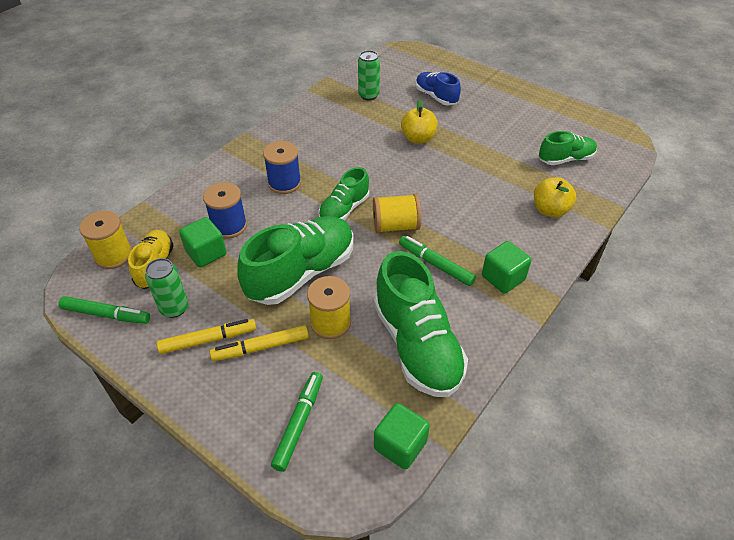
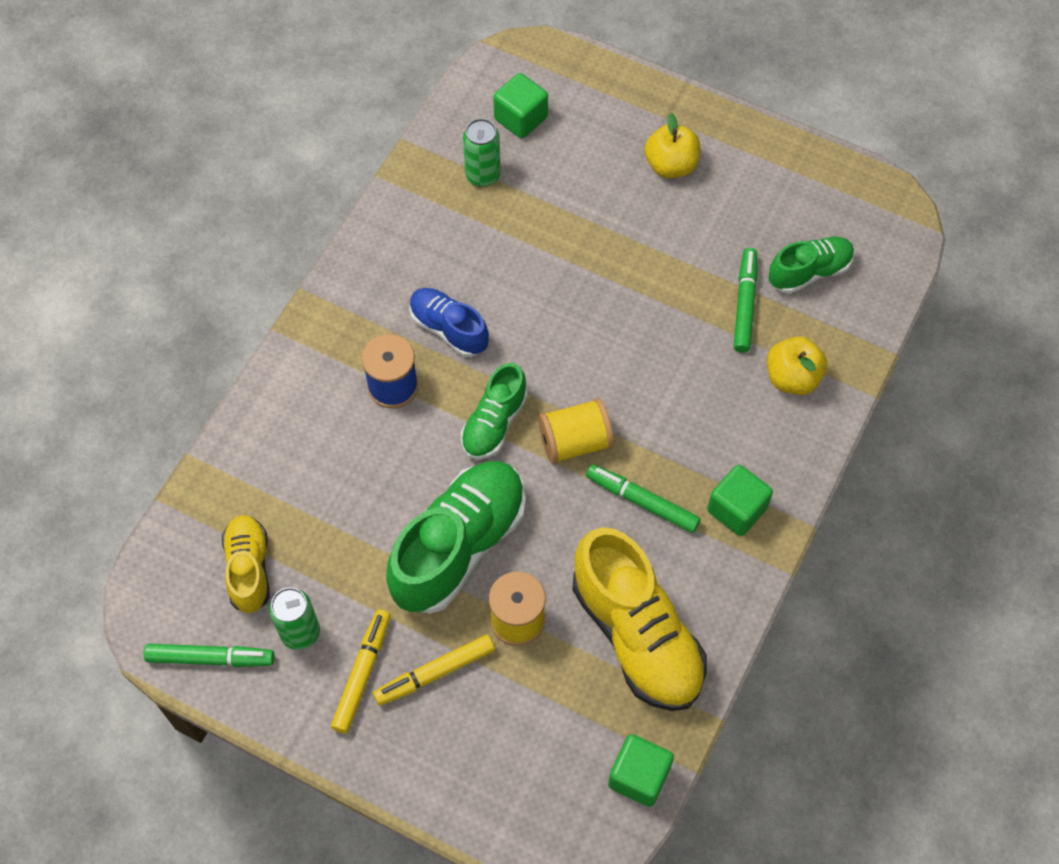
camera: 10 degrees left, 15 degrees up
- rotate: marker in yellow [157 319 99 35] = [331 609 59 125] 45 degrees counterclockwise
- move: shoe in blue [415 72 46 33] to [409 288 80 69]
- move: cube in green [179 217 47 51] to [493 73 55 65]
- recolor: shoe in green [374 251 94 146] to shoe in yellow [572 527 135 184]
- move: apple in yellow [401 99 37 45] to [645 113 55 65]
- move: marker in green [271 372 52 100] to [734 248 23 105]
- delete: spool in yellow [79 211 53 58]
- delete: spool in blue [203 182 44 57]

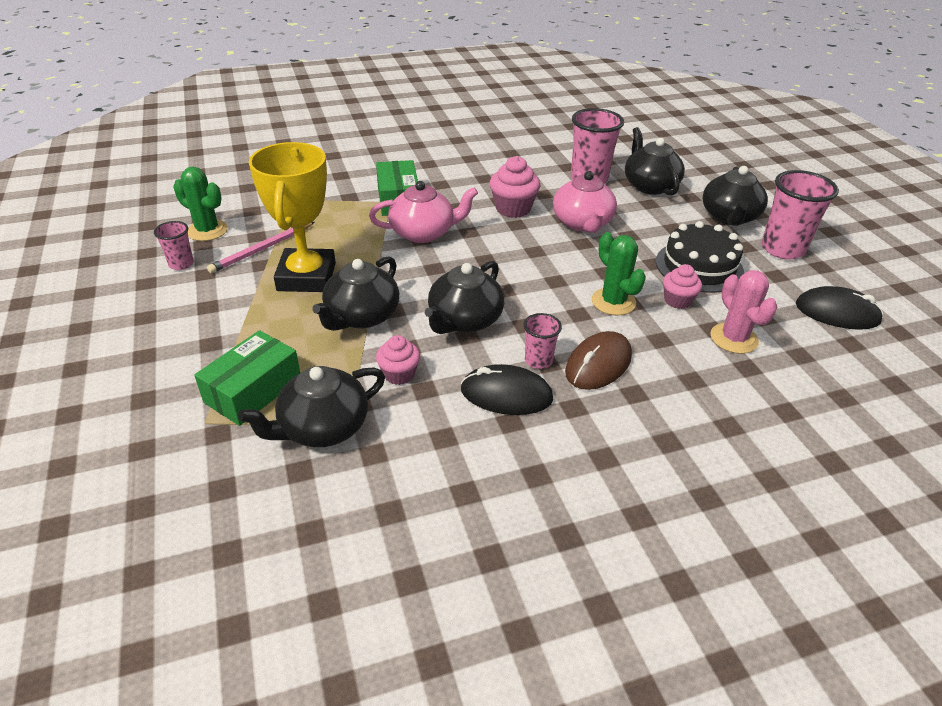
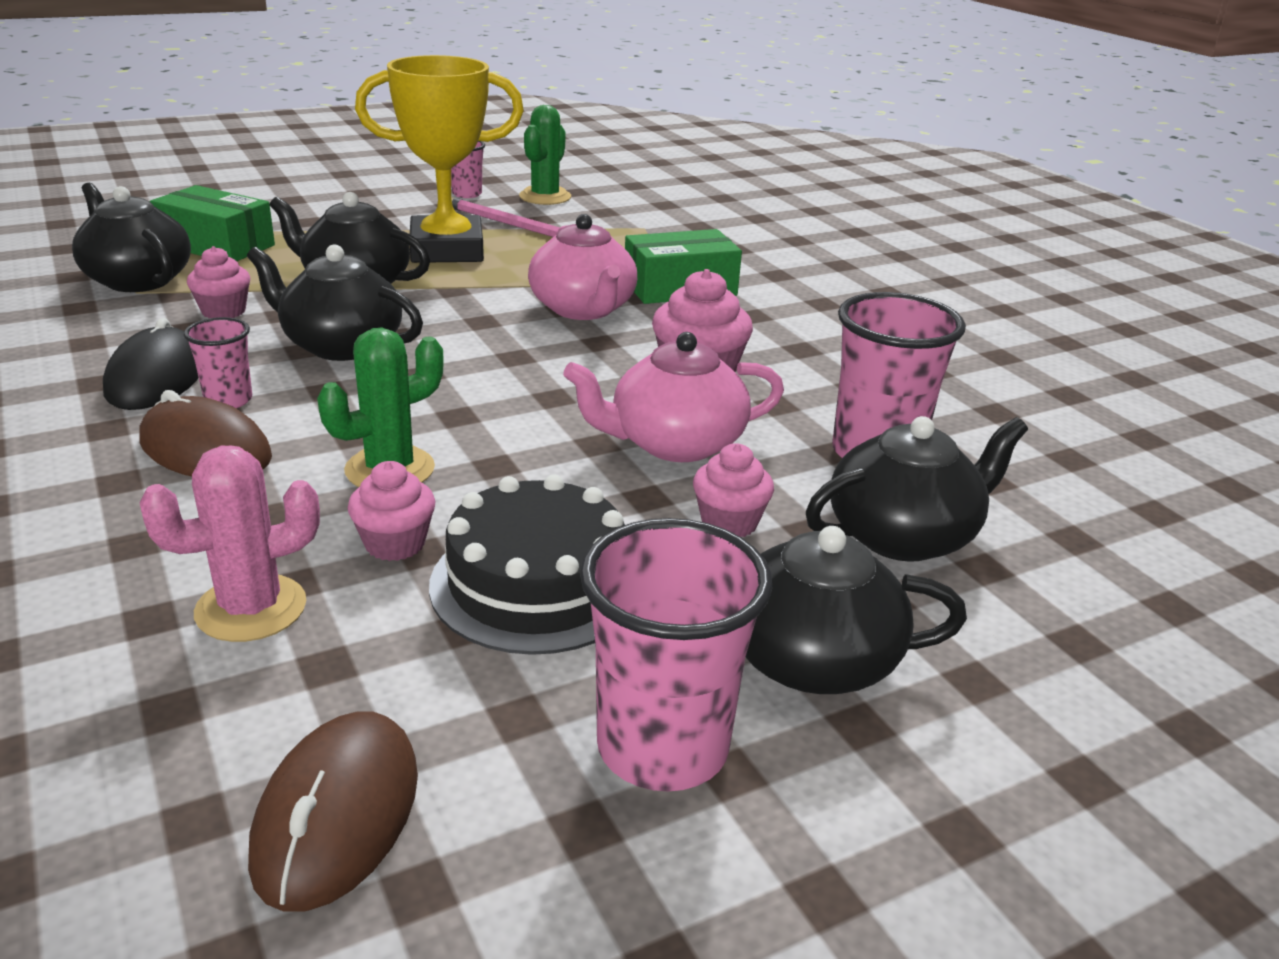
camera: 80 degrees right, 10 degrees down
- recolor: mouse in black [796 286 88 44] to mouse in brown [248 711 170 201]
- insert: cupcake in pink [693 443 81 94]

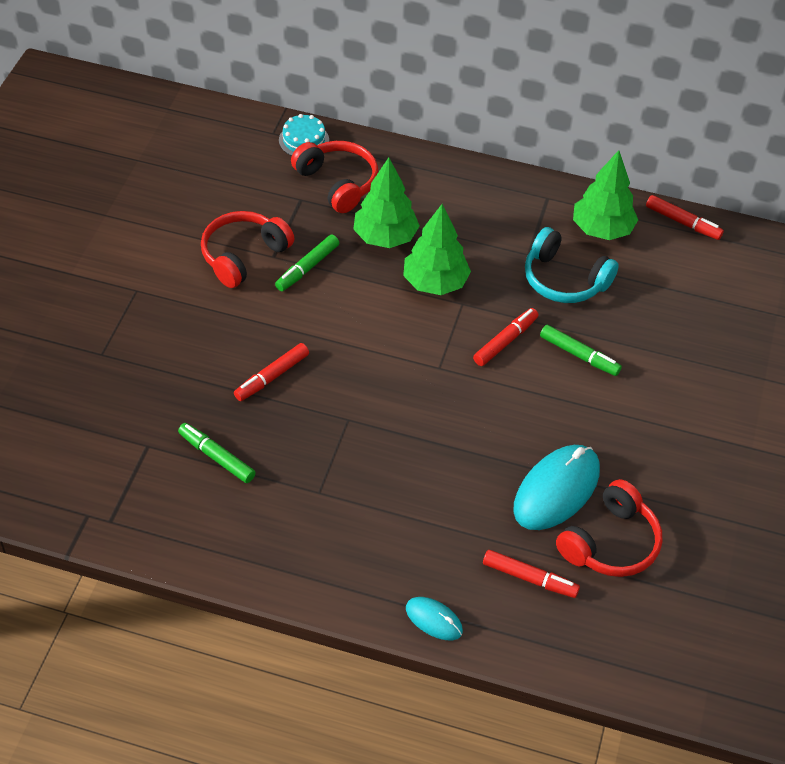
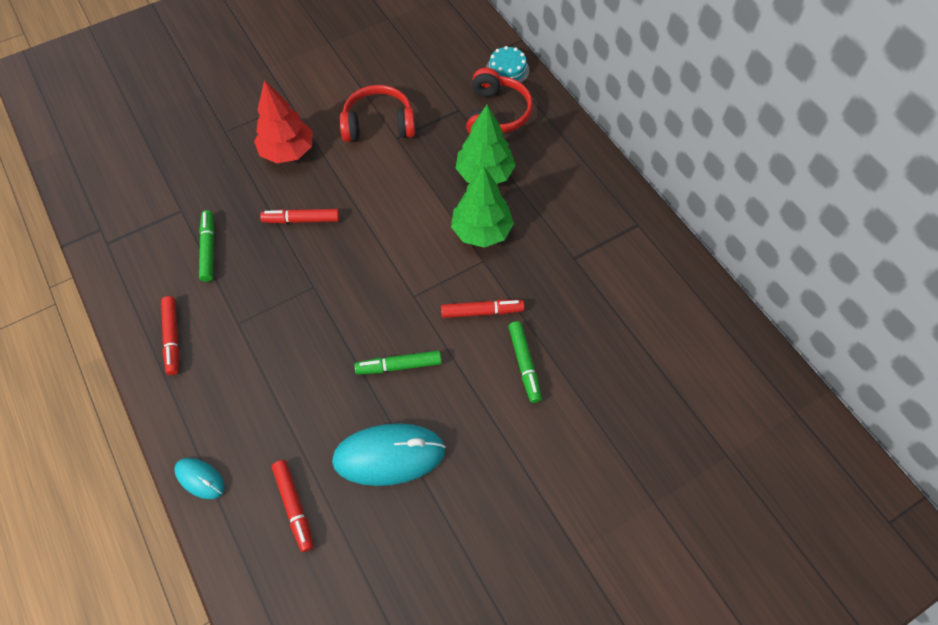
camera: 45 degrees right, 10 degrees up
- move: marker in red [646 195 78 45] to [161 296 18 79]
- rotate: mouse in turquoise [406 597 57 43] = [174 458 51 41] 45 degrees counterclockwise
- insert: tree in red [254 80 59 83]
- move: marker in green [275 235 64 56] to [354 350 88 25]
- delete: headphones in turquoise [525 227 94 76]
- delete: headphones in red [556 479 106 98]
- delete: tree in green [573 150 65 90]

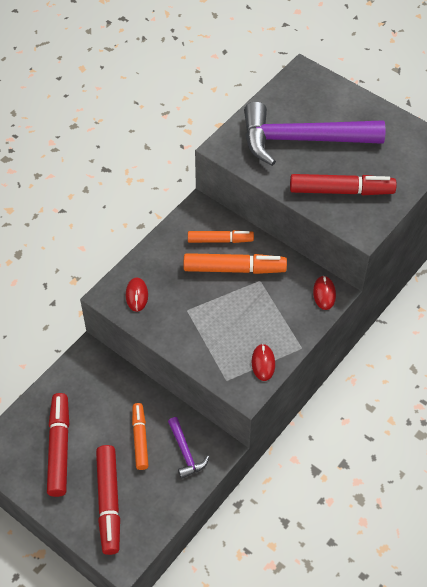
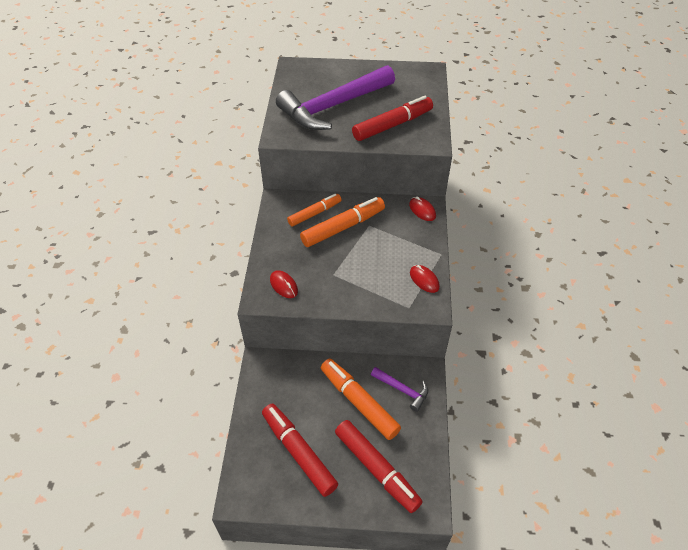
camera: 35 degrees left, 5 degrees down
- resize: marker in orange [132 403 17 67] = [321 358 80 82] x1.52

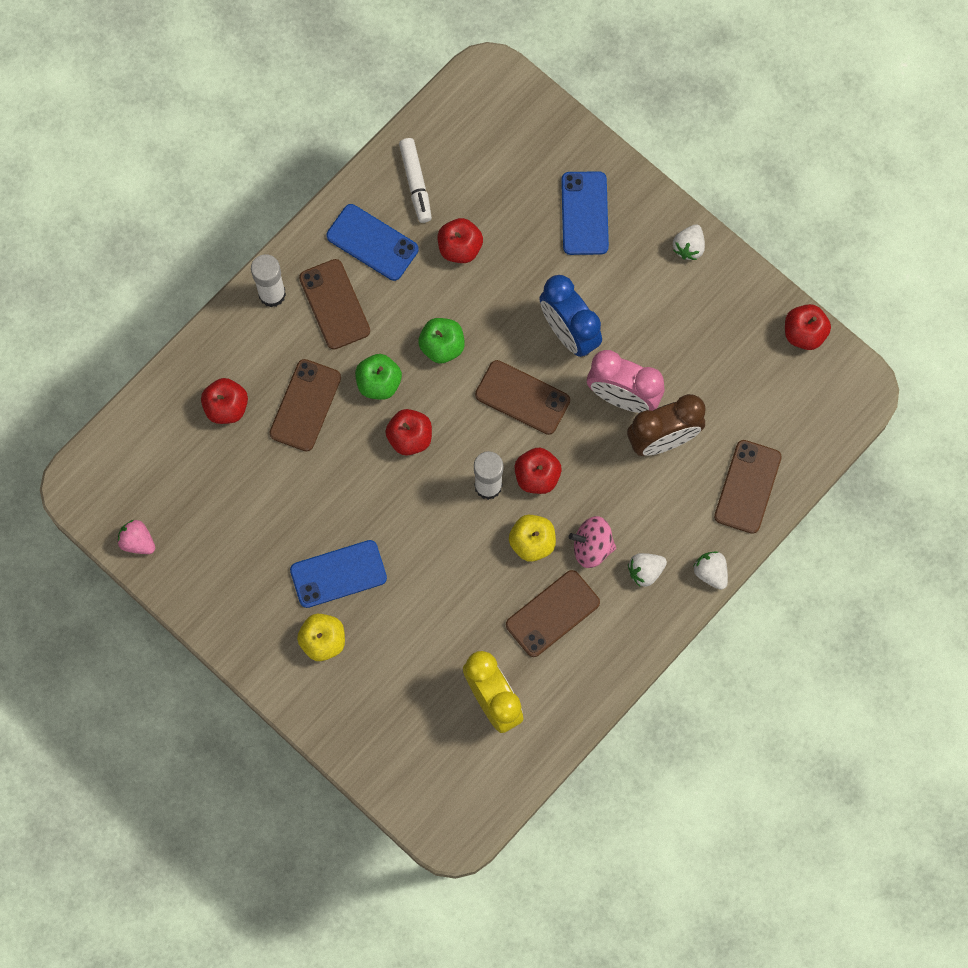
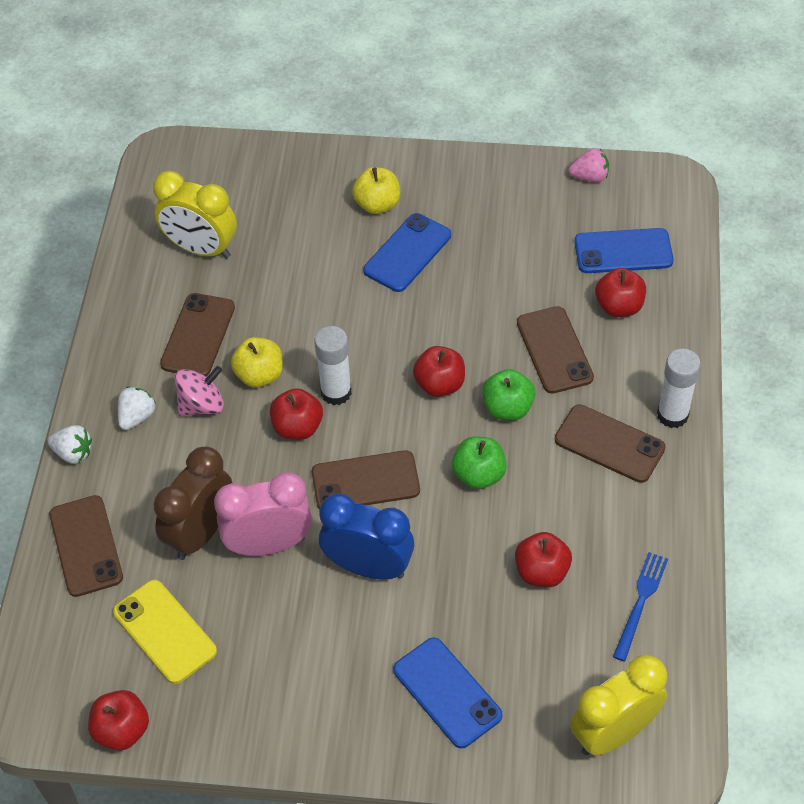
camera: 145 degrees right, 20 degrees down
- insert: phone in yellow [113 580 104 104]
- insert: clock in yellow [570 655 97 101]
- move: phone in blue [326 204 93 77] to [574 228 100 45]
- replace: marker in white [399 138 33 85] to fork in blue [613 552 55 109]
- delete: strawberry in white [673 224 32 36]

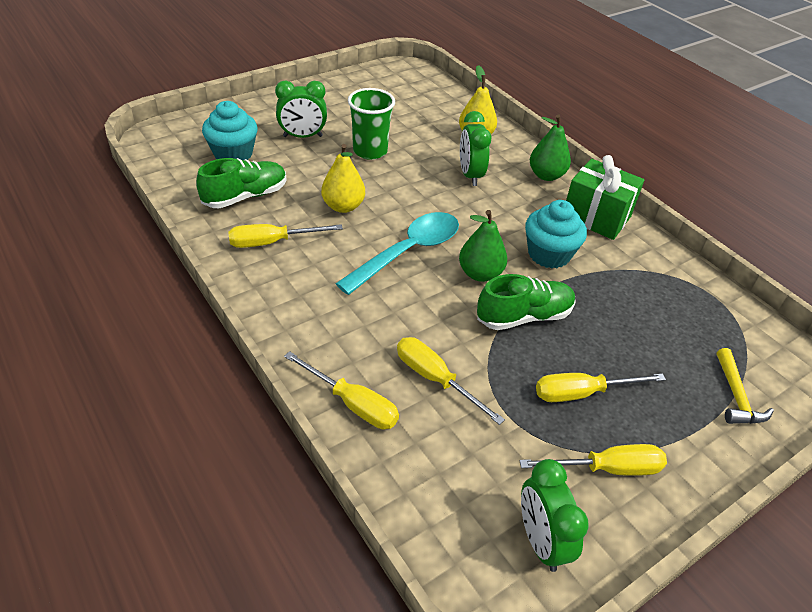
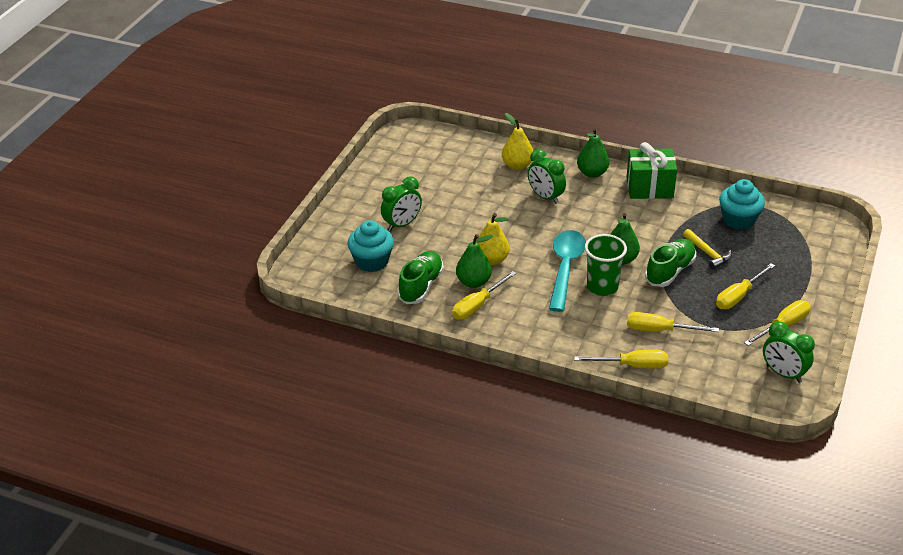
camera: 30 degrees left, 5 degrees down
- insert: pear in green [456 234 37 54]
- move: cup in green [348 88 47 72] to [585 234 42 62]
- move: hammer in yellow [717 348 57 76] to [683 229 49 40]
- move: cupcake in turquoise [525 200 62 69] to [719 179 46 51]

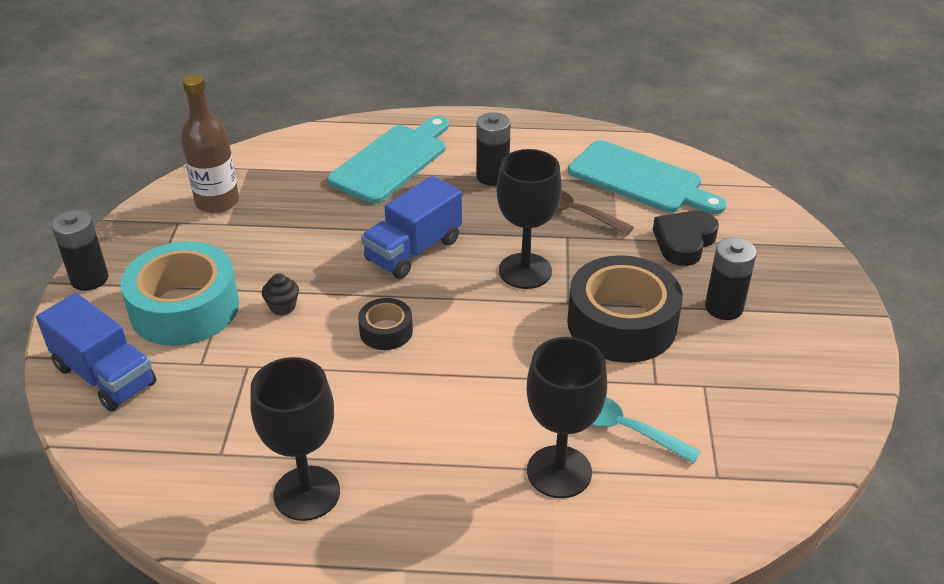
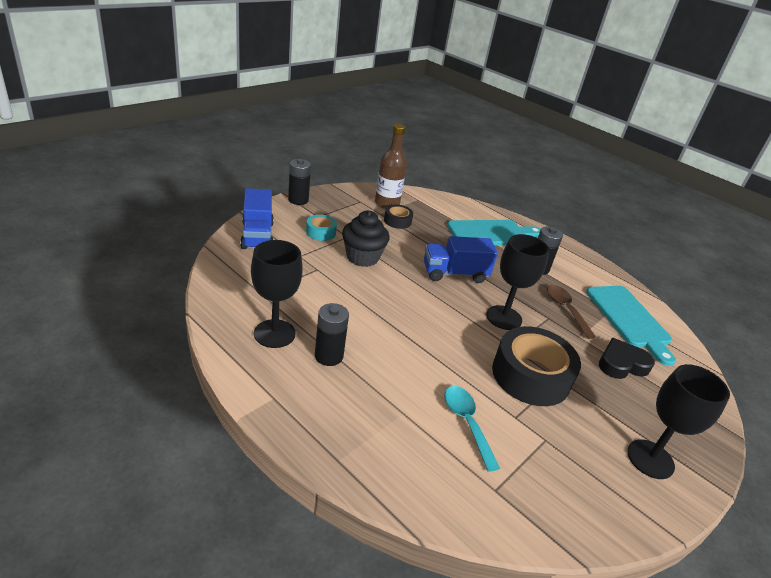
camera: 35 degrees right, 5 degrees down
- resize: tape in turquoise [120 241 119 105] = [306 215 31 26] x0.48
- move: battery in black [705 237 52 83] to [315 303 34 63]
- resize: cupcake in black [262 274 37 41] = [342 211 48 56] x2.11
- move: tape in black [358 298 55 52] to [384 205 29 24]
- move: goblet in black [527 337 80 161] to [627 364 103 115]

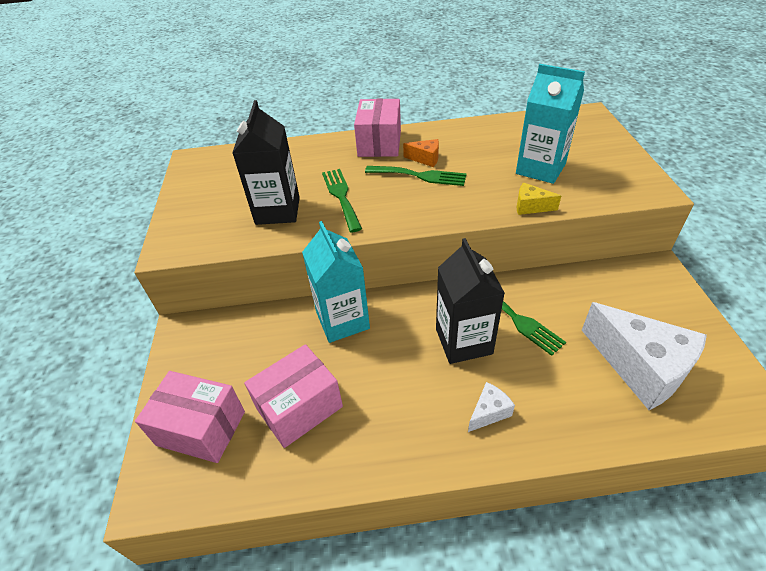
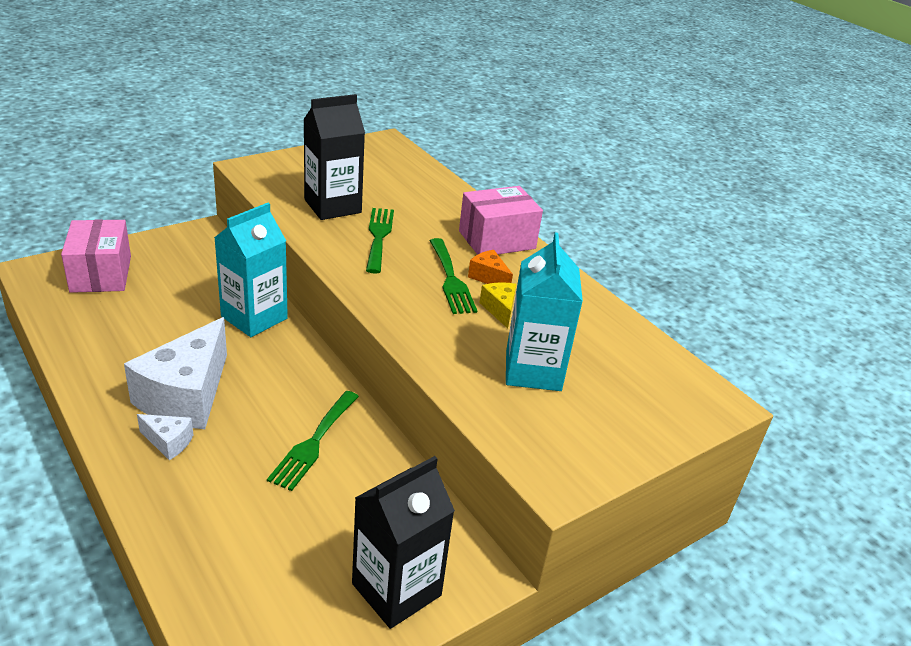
camera: 55 degrees right, 10 degrees down
- move: cheese in white [582 302 125 108] to [124 317 103 112]
- move: carton in black [436 238 69 126] to [352 456 103 173]
- rotate: fork in green [322 169 40 63] = [366 208 28 66] 45 degrees counterclockwise
- rotate: cheese in orange [403 139 36 28] = [468 250 45 34] 150 degrees clockwise
- move: cheese in yellow [516 183 45 32] to [479 282 37 46]
- delete: box in pink [244 344 99 104]

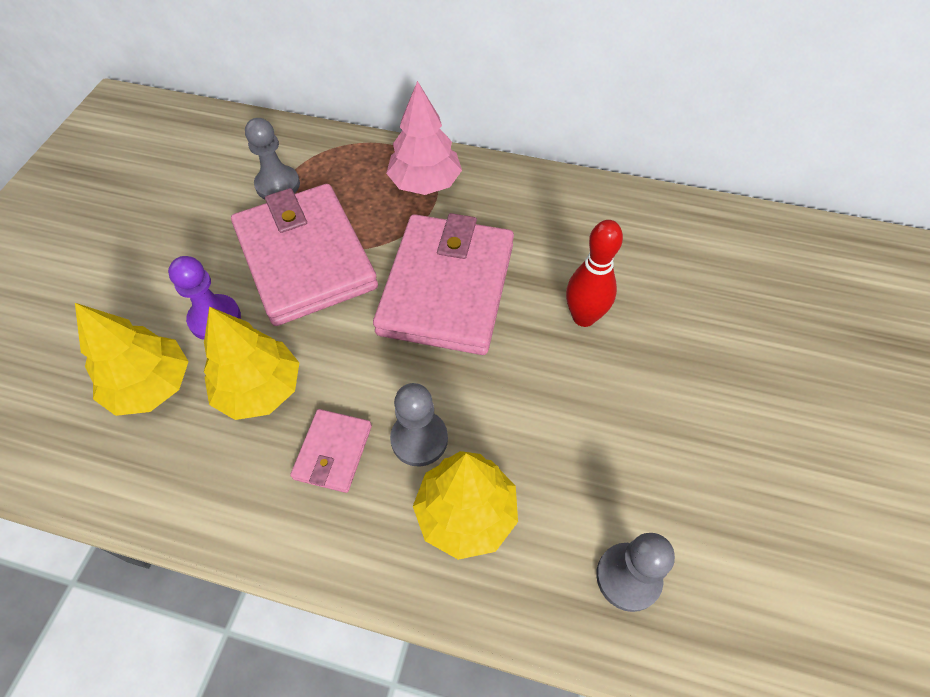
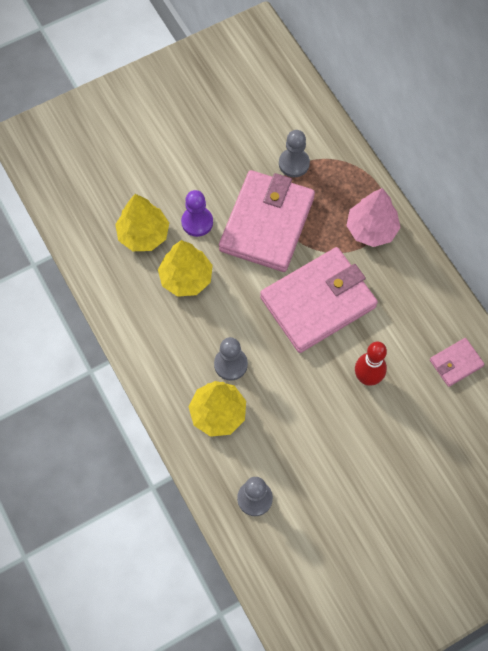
camera: 45 degrees right, 10 degrees up
- move: wallet in pink [290 409 82 84] to [430 338 55 49]

